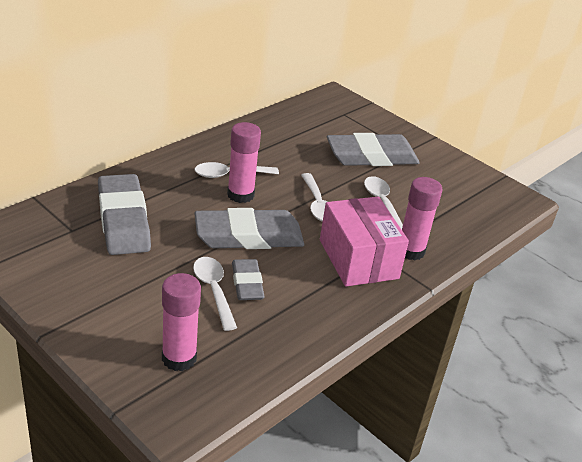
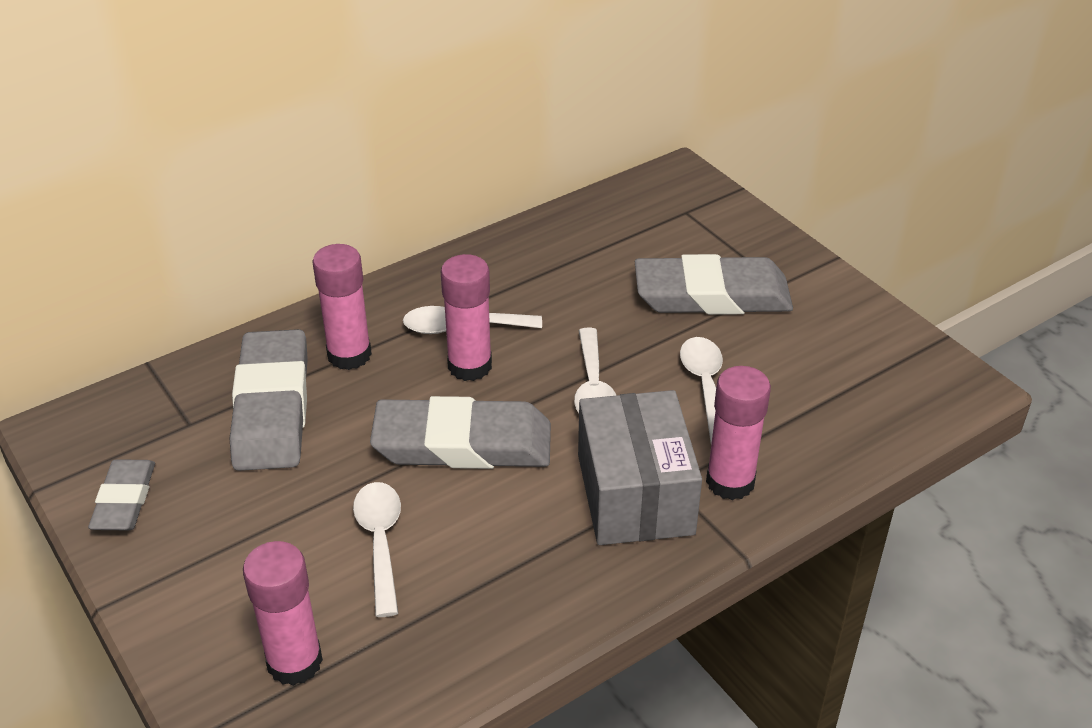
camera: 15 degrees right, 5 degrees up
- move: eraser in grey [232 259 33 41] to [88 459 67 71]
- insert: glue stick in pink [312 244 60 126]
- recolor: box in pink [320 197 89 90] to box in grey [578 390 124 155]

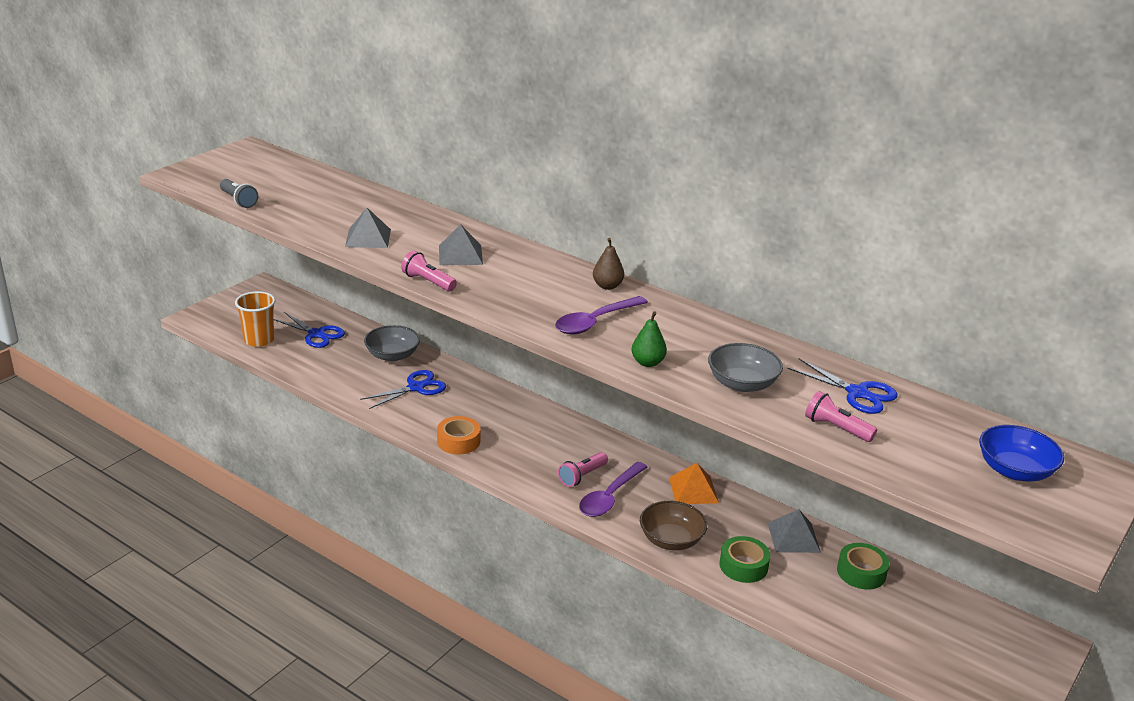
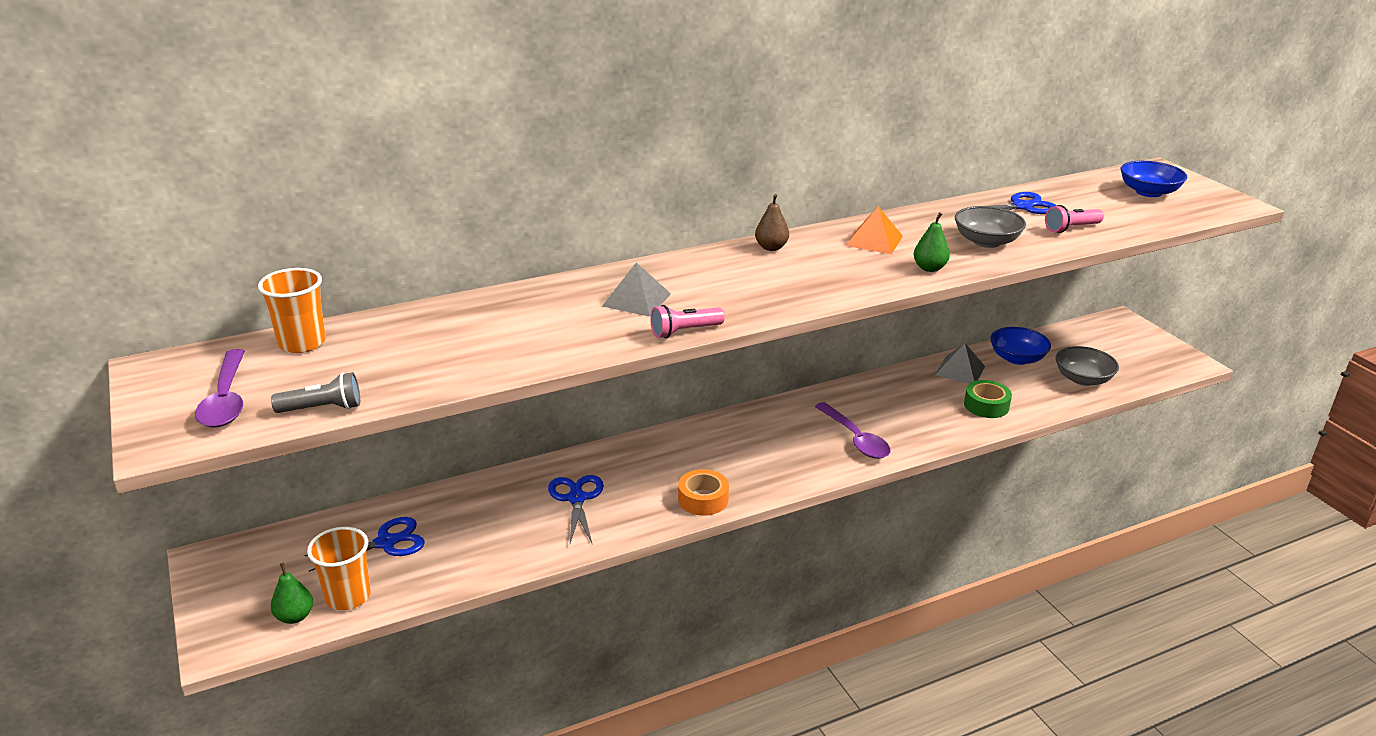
camera: 60 degrees left, 0 degrees up
- move: spoon in purple [555 296 93 38] to [195 349 50 78]
- insert: cup in orange [258 268 68 85]
- insert: pear in green [271 563 42 61]
- move: pyramid in orange [669 463 50 41] to [845 206 58 48]
- replace: tape in green [837 543 53 47] to bowl in blue [990 327 61 38]
- move: bowl in grey [364 325 56 36] to [1056 346 63 40]
- delete: pyramid in grey [345 208 46 40]
- delete: flashlight in pink [558 452 50 35]
- delete: bowl in brown [640 501 67 49]

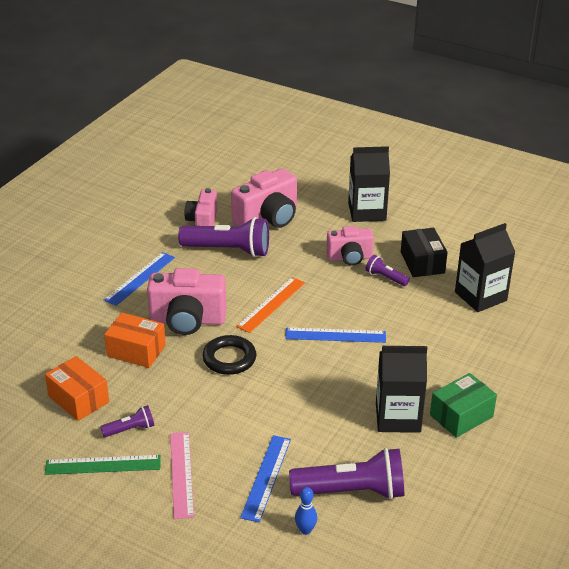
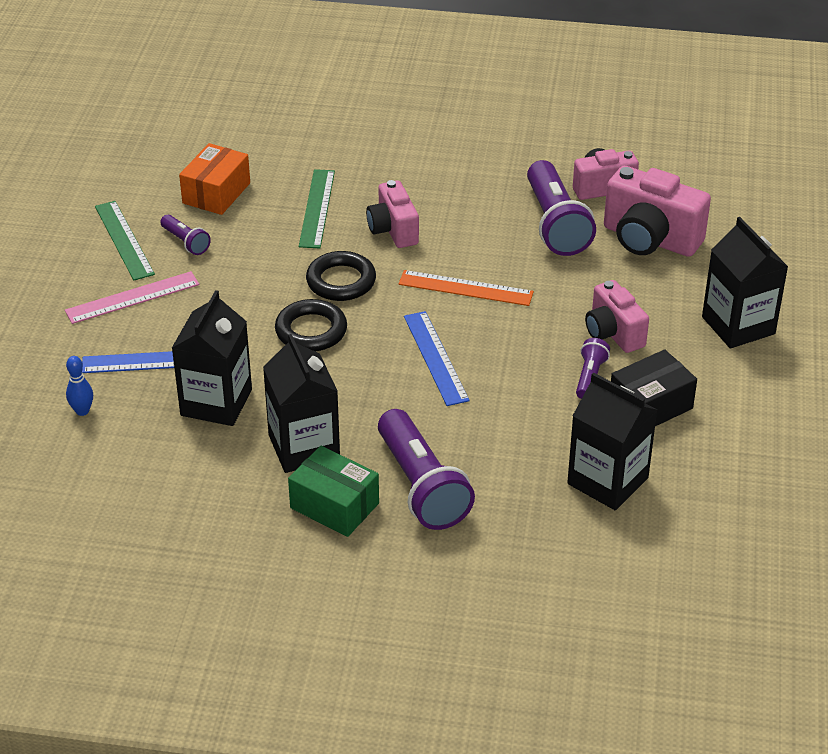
camera: 70 degrees right, 5 degrees up
- insert: carton in black [172 290 80 136]
- insert: ring in black [275 299 72 52]
- replace: box in orange [104 313 62 55] to ruler in green [299 169 36 79]
- resize: camera in pink [147 268 79 67] = [366 180 53 68] x0.64
- move: flashlight in purple [289 448 115 52] to [378 409 97 121]
- delete: ruler in blue [104 252 71 54]

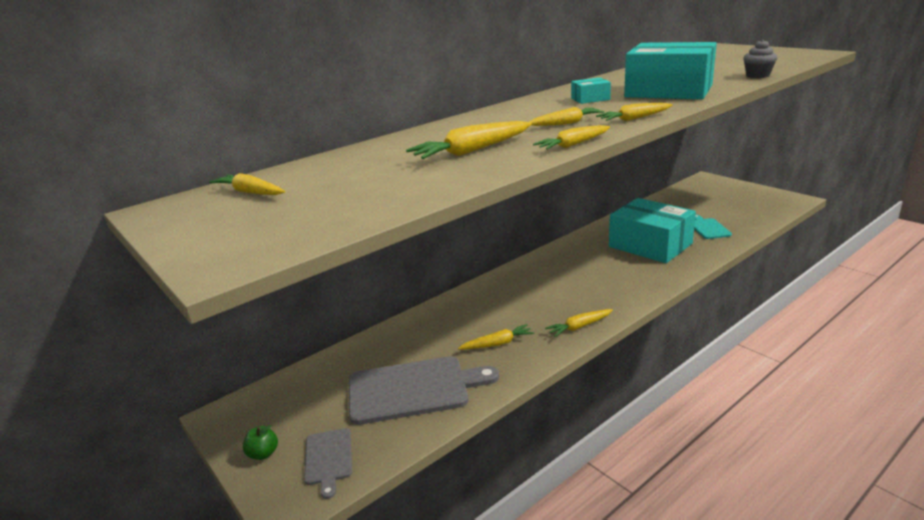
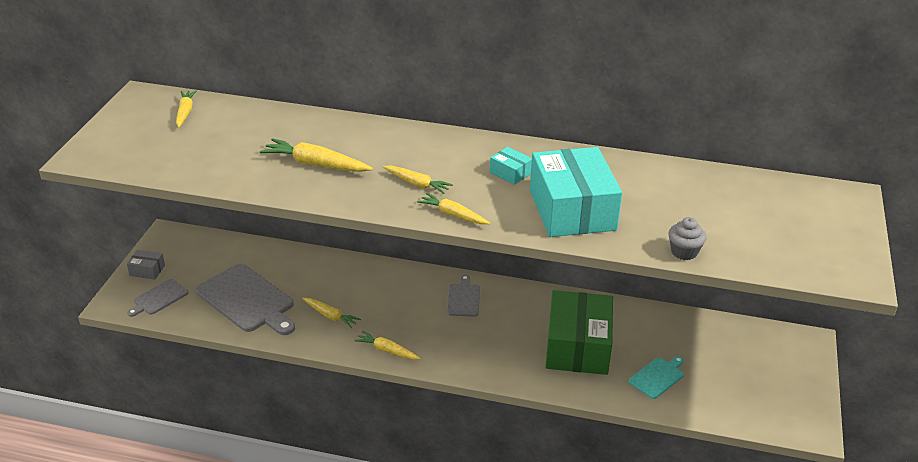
camera: 50 degrees right, 10 degrees up
- replace: apple in green [243 425 35 35] to box in grey [127 250 38 30]
- insert: cutting board in grey [447 275 33 42]
- recolor: box in turquoise [609 198 87 65] to box in green [545 290 68 85]
- delete: carrot in yellow [533 125 77 25]

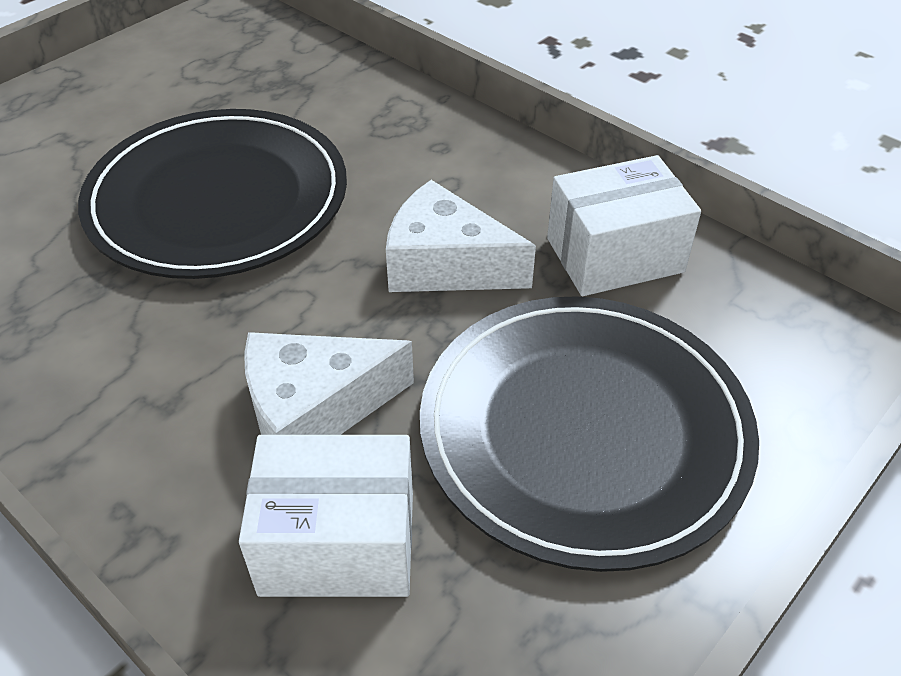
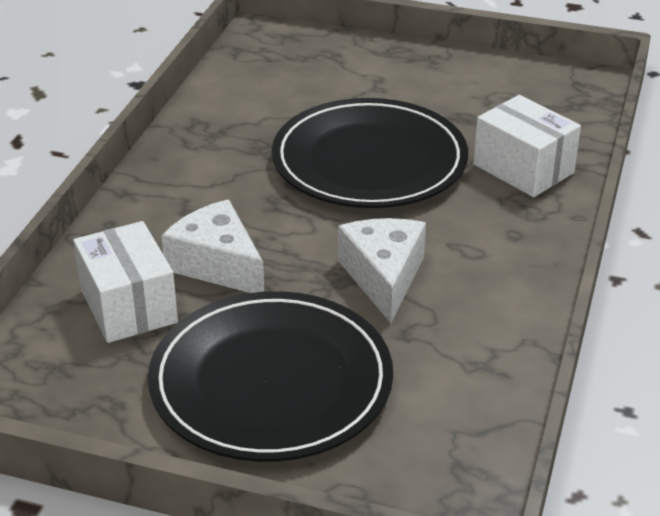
camera: 65 degrees right, 10 degrees down
- move: box in white [547 155 154 141] to [473 95 108 102]

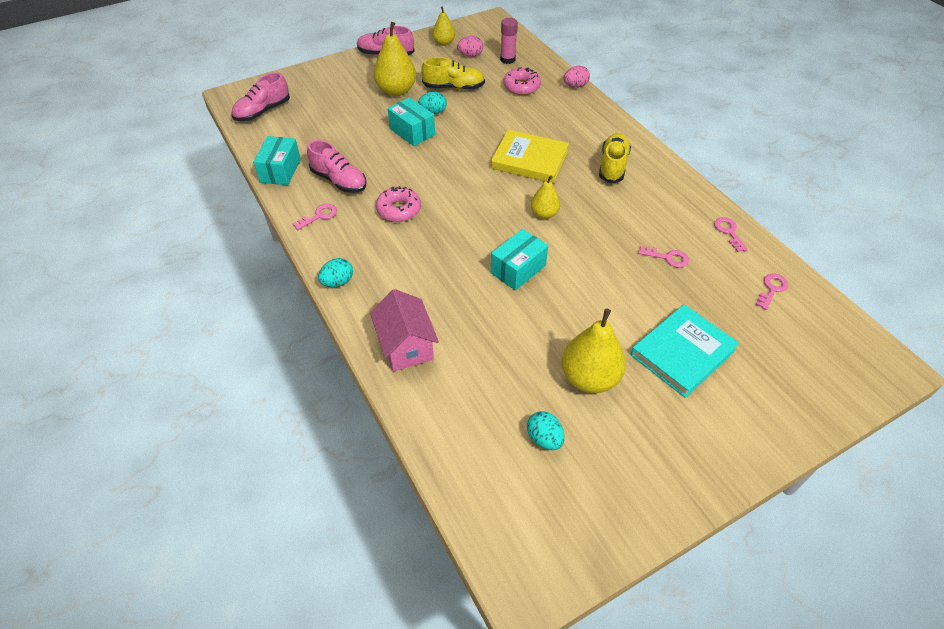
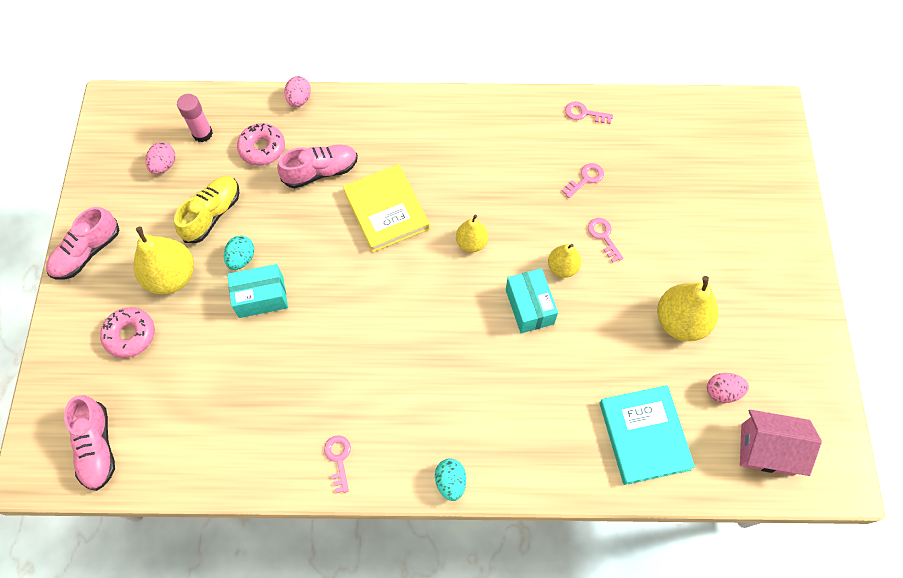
camera: 60 degrees left, 15 degrees up
- move: donut in pink [376 186 45 36] to [100 307 55 51]
- move: shoe in pink [307 140 59 53] to [277 145 81 43]
- rotate: book in yellow [491 129 78 54] = [343 164 87 88] 75 degrees counterclockwise
- move: pear in yellow [432 6 23 40] to [548 244 33 34]
- move: key in pink [756 274 32 36] to [588 218 35 44]
- move: book in turquoise [631 304 108 94] to [600 385 95 100]
- recolor: egg in turquoise [527 411 38 39] to egg in pink [707 373 42 30]
- move: house in pink [370 289 69 82] to [740 410 82 66]
- delete: box in turquoise [253 136 48 49]
- delete: shoe in yellow [599 133 32 50]

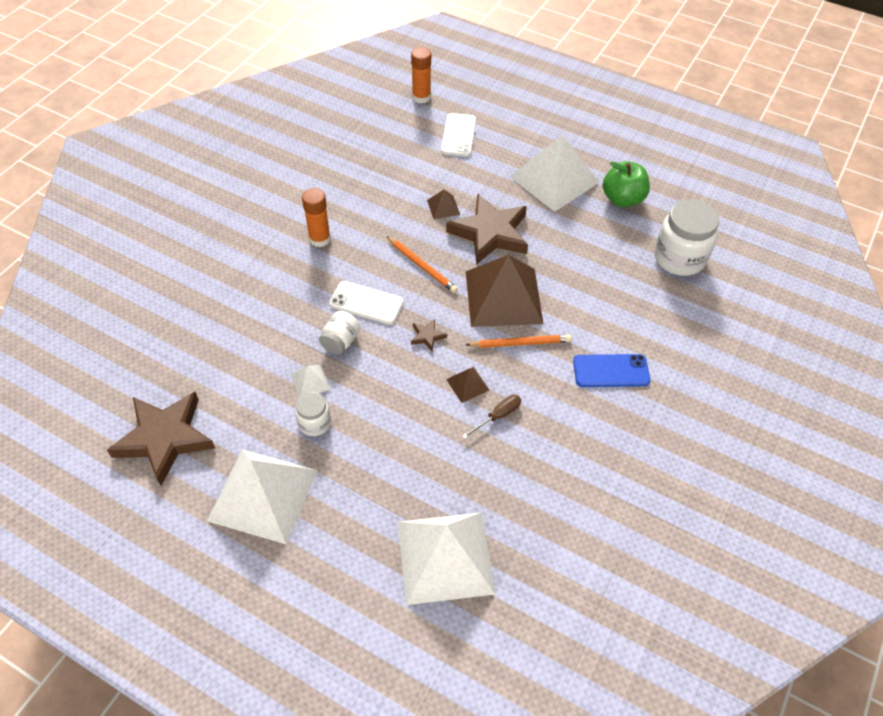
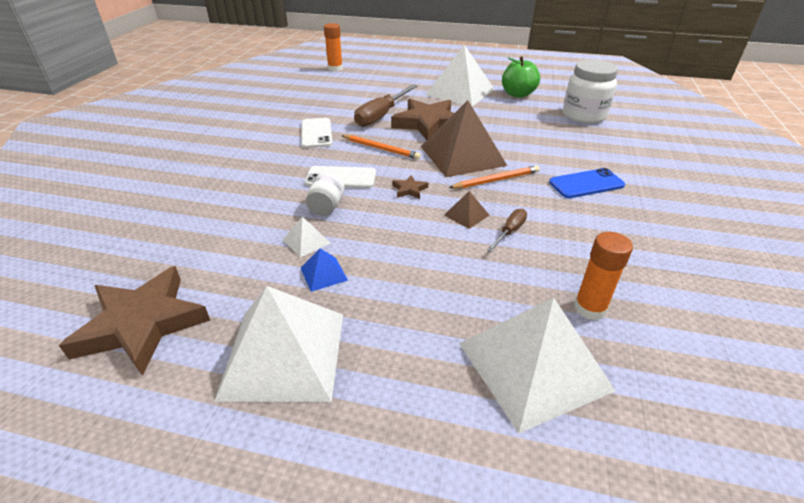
camera: 15 degrees left, 15 degrees down
- move: phone in white [441 113 35 44] to [301 118 32 30]
- replace: jar in white [295 392 36 44] to pyramid in blue [301 248 47 44]
- replace: pyramid in brown [427 190 33 29] to screwdriver in brown [354 85 64 42]
- move: glue stick in orange [302 188 29 59] to [574 232 59 88]

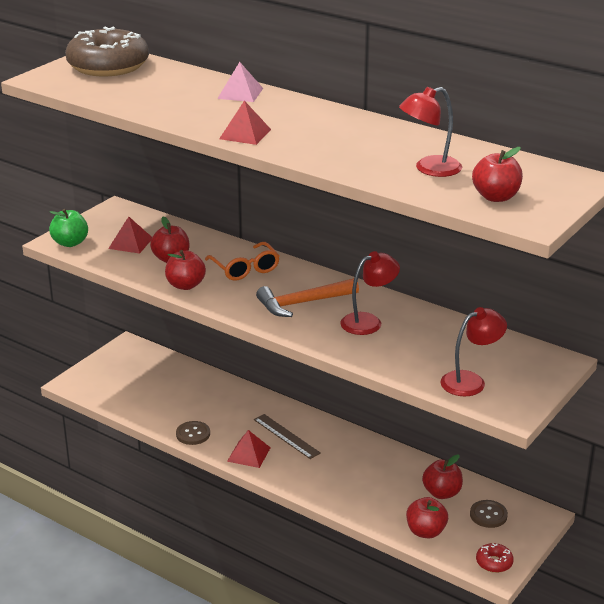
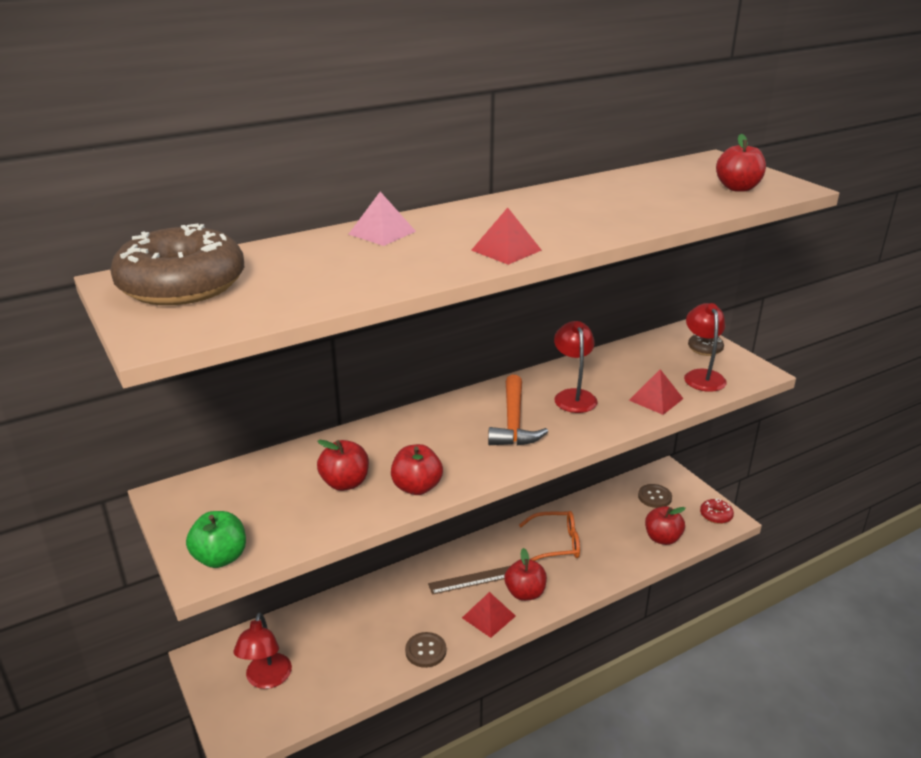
camera: 65 degrees left, 0 degrees up
- move: lamp in red [399 87 63 90] to [233 612 59 77]
- move: apple in red [422 454 41 45] to [504 548 43 53]
- move: glasses in orange [205 242 75 39] to [519 511 61 50]
- move: pyramid in red [108 217 44 37] to [629 369 54 46]
- insert: donut in brown [688 334 36 22]

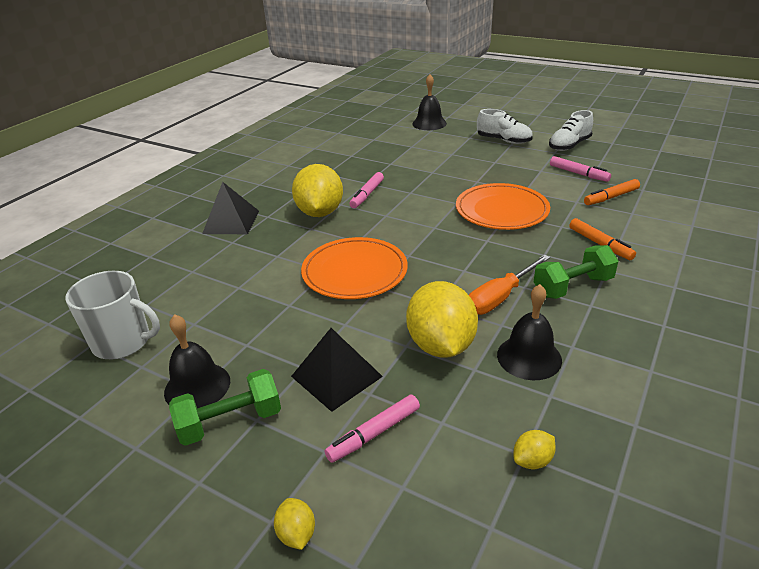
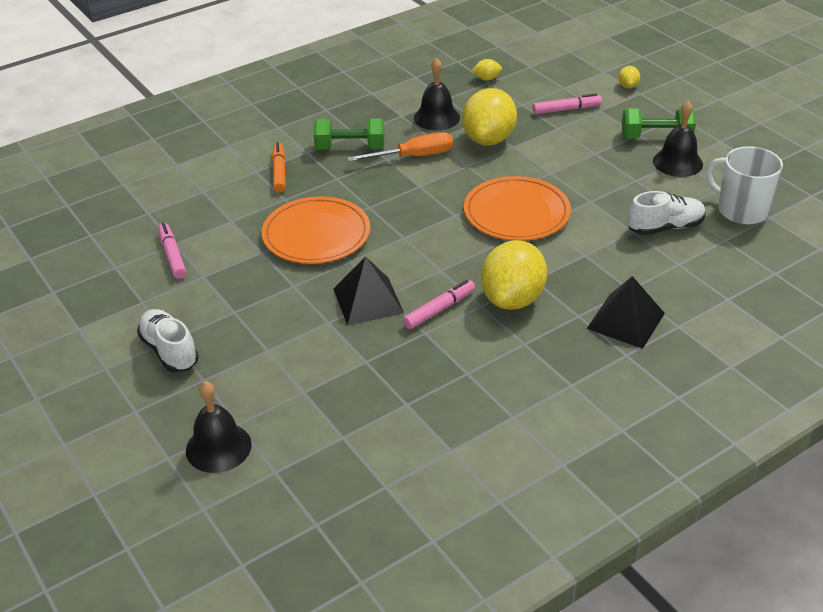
camera: 155 degrees left, 5 degrees up
- move: pyramid in black [291 328 92 84] to [334 257 70 69]
- move: shoe in white [549 110 44 41] to [628 191 78 44]
- delete: marker in orange [584 179 56 26]

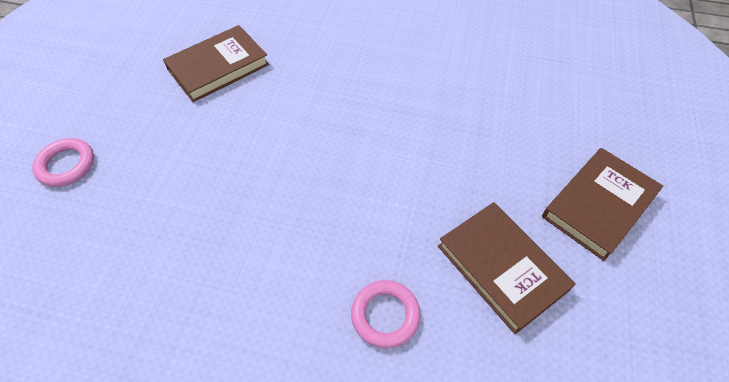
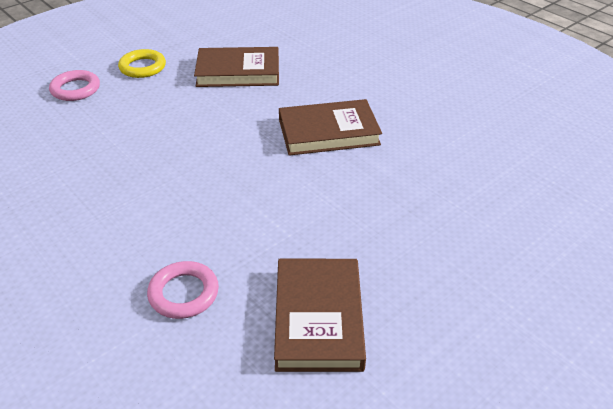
camera: 35 degrees right, 15 degrees down
- insert: ring in yellow [118 49 48 29]
- move: book in brown [542 148 121 113] to [279 99 103 57]

